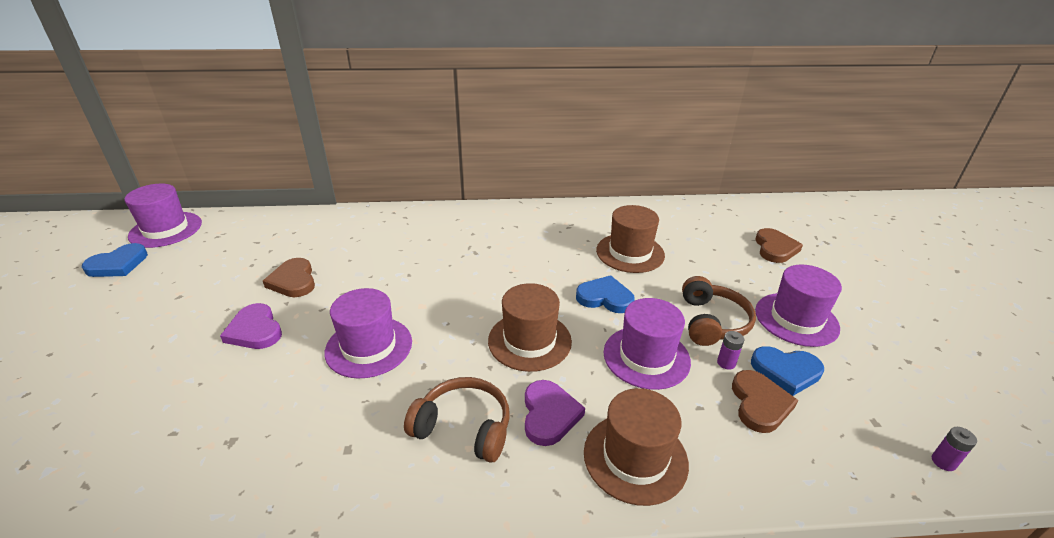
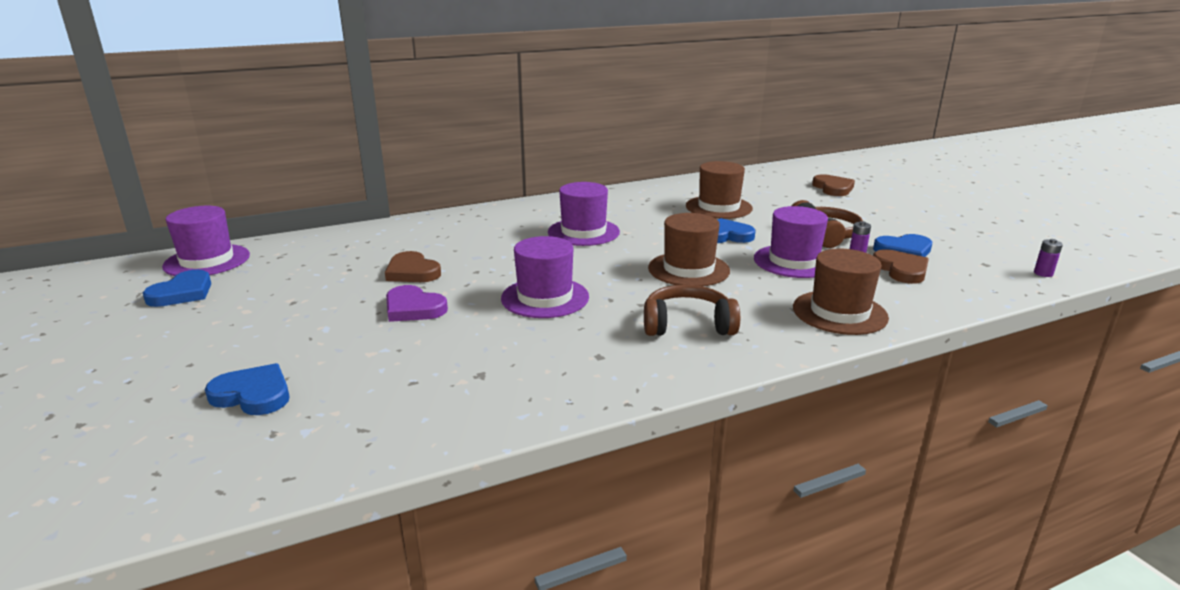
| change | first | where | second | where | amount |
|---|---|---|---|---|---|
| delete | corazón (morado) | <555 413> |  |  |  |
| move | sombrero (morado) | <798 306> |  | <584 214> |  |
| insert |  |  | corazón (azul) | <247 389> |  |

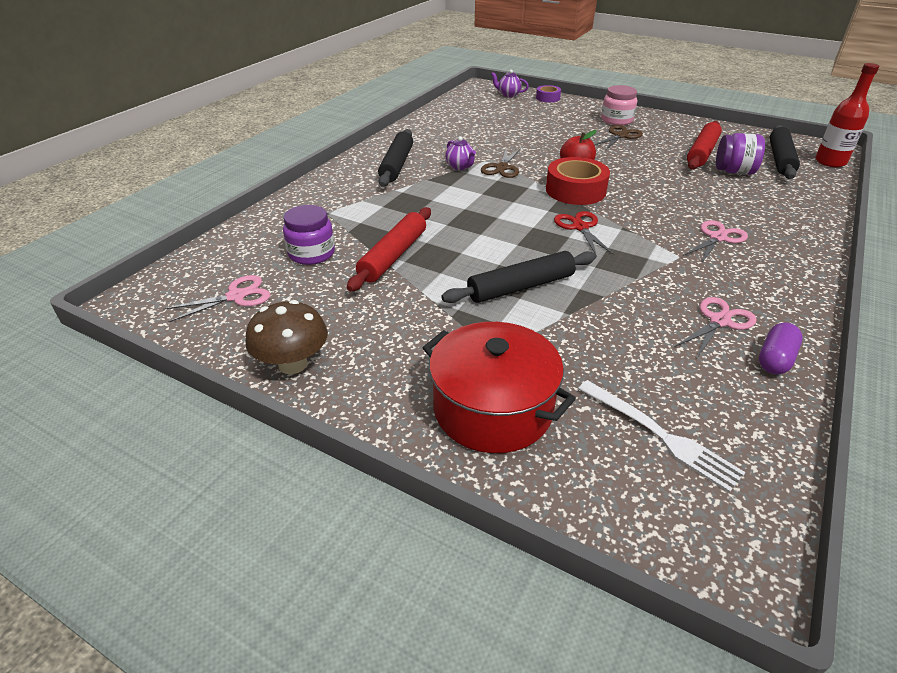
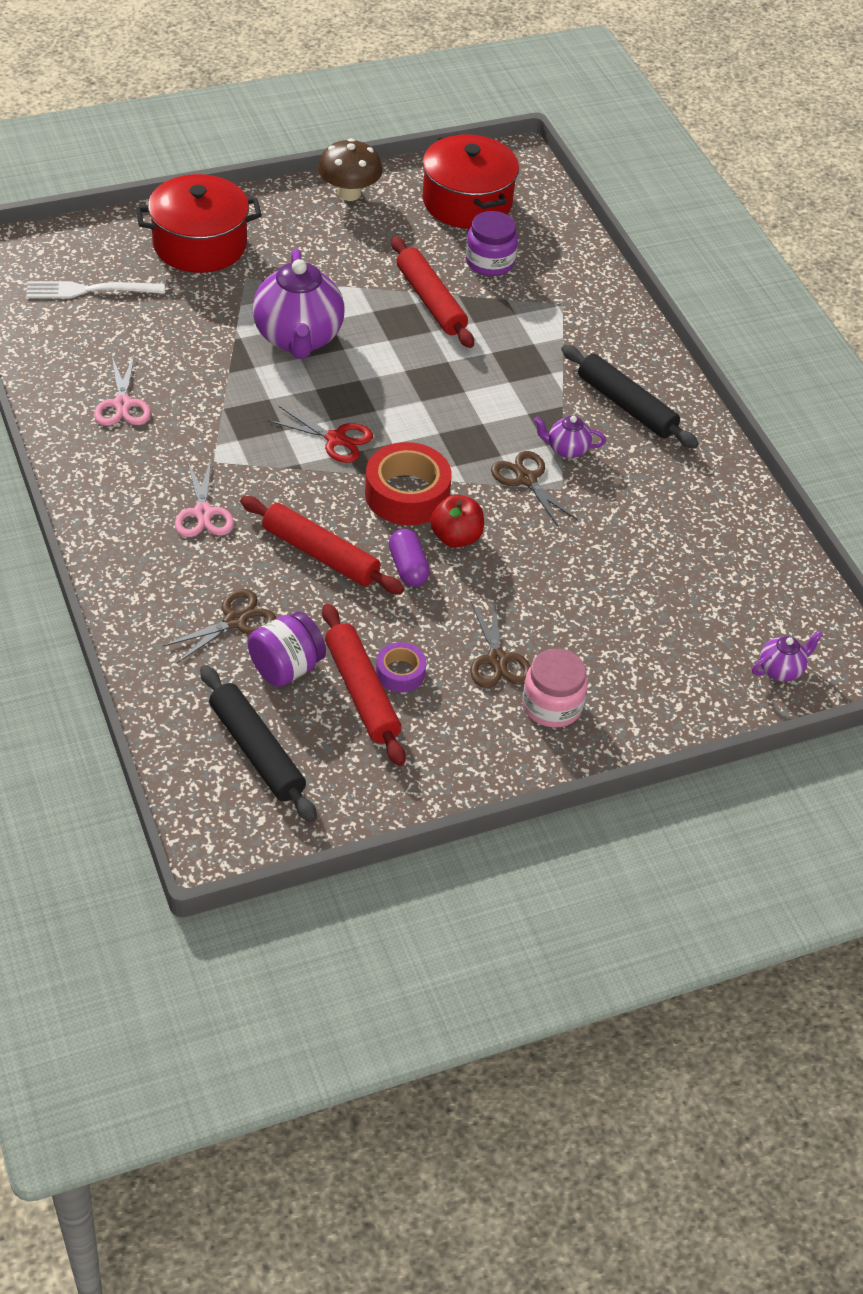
| change | first | where | second | where | amount |
|---|---|---|---|---|---|
| replace | tijeras (rosa) | <217 298> | olla (rojo) | <471 181> |  |
| replace | rodillo (negro) | <518 277> | tetera (morado) | <298 304> |  |
| move | cinta adhesiva (morado) | <548 93> |  | <401 667> |  |
| move | cápsula (morado) | <781 348> |  | <409 558> |  |
| delete | botella (rojo) | <847 115> |  |  |  |
| insert |  |  | tijeras (marrón) | <219 626> |  |
| insert |  |  | rodillo (rojo) | <322 545> |  |

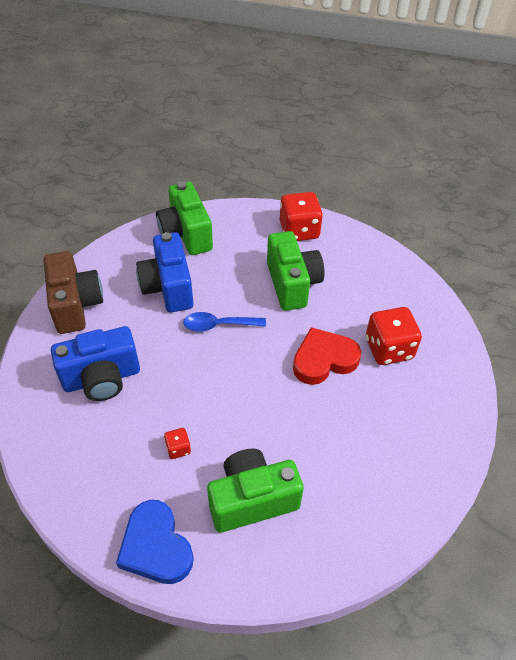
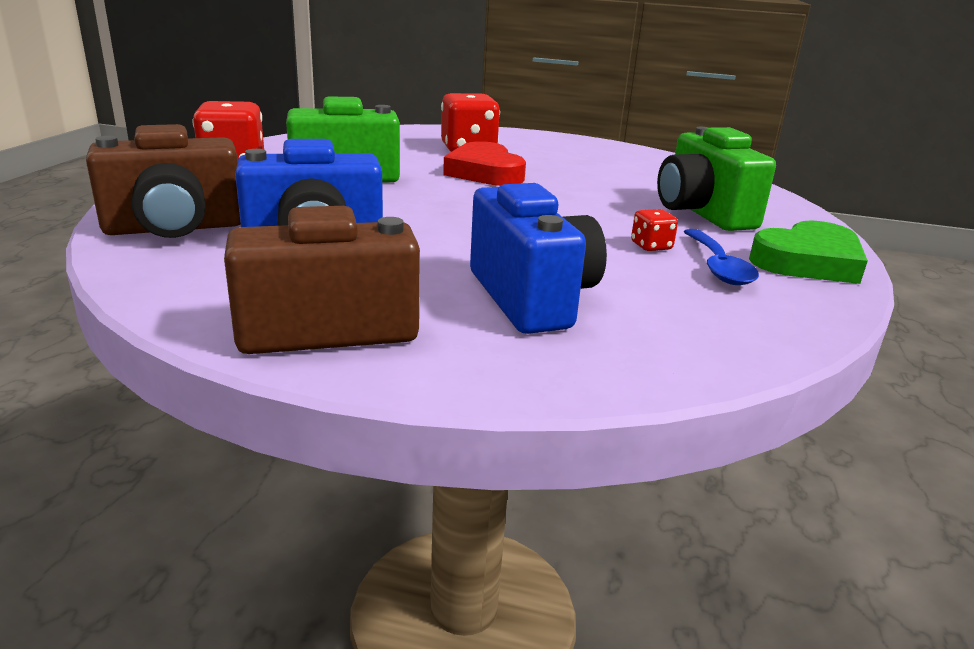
| change | first | where | second | where | amount |
|---|---|---|---|---|---|
| recolor | corazón (azul) | <155 542> | corazón (verde) | <808 252> |  |
| recolor | cámara (verde) | <184 218> | cámara (marrón) | <163 181> |  |
| move | cuchara (azul) | <224 322> |  | <721 257> |  |

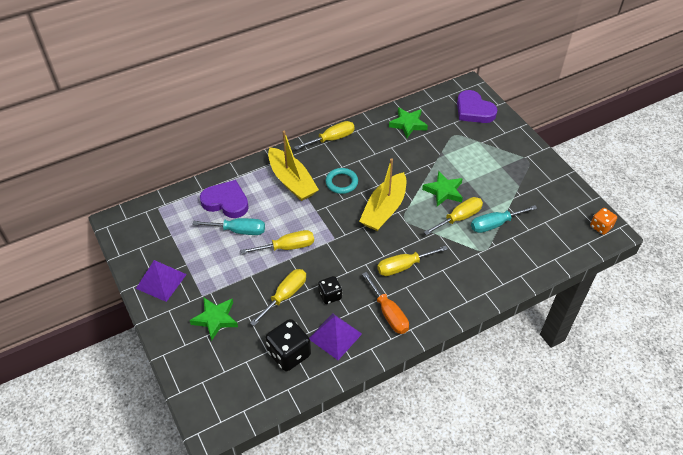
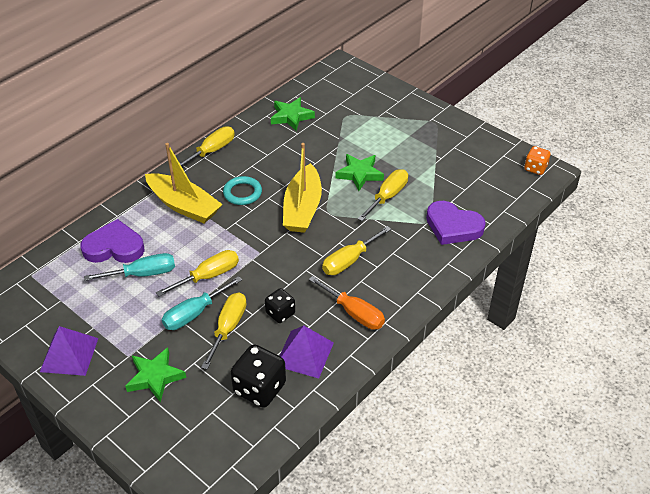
| change | first | where | second | where | amount |
|---|---|---|---|---|---|
| move | corazón (morado) | <477 106> |  | <456 223> |  |
| move | destornillador (turquesa) | <504 219> |  | <202 303> |  |

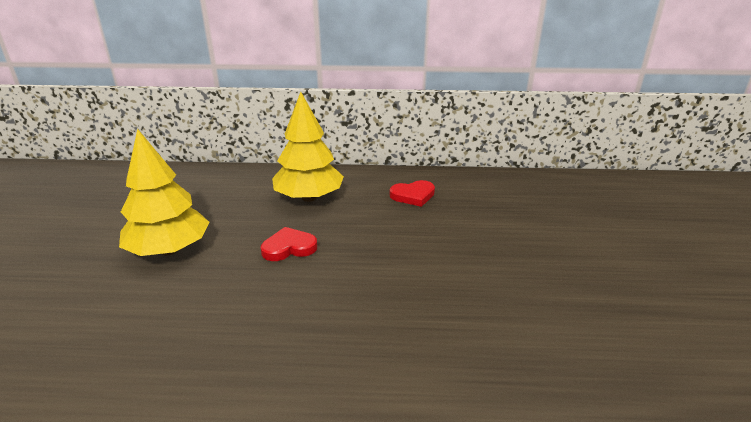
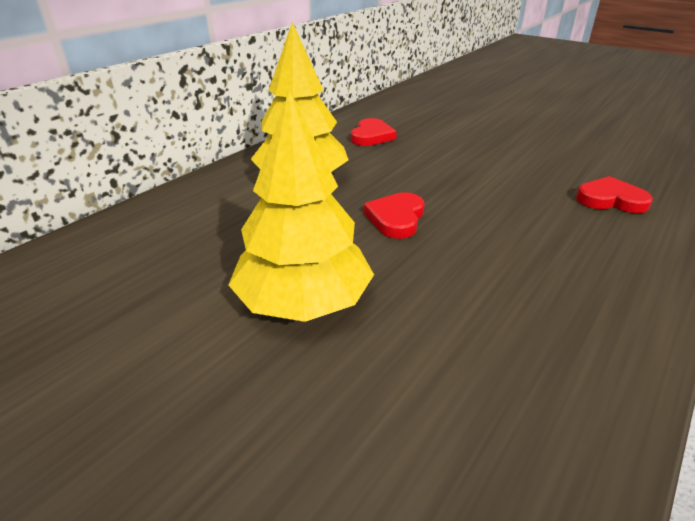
| change | first | where | second | where | amount |
|---|---|---|---|---|---|
| insert |  |  | corazón (rojo) | <614 194> |  |

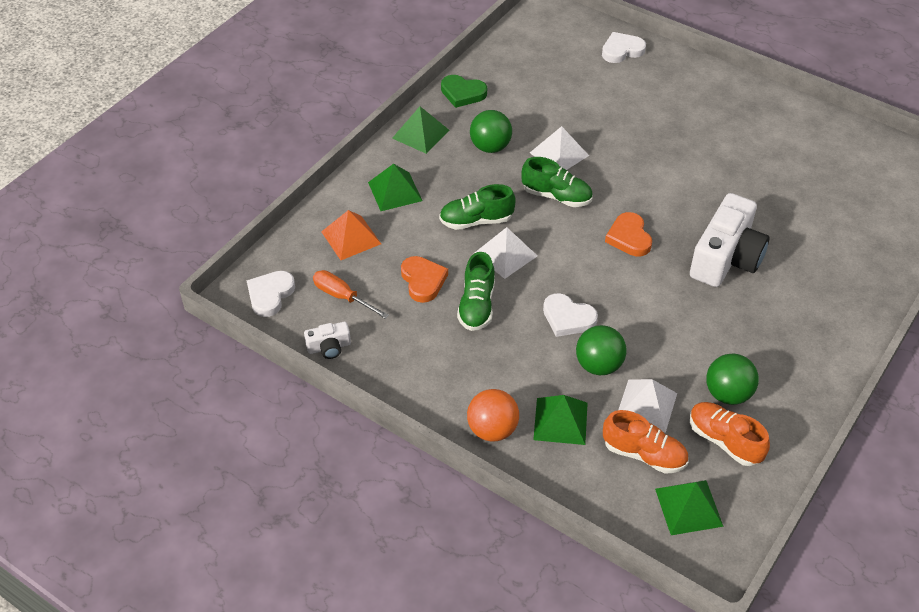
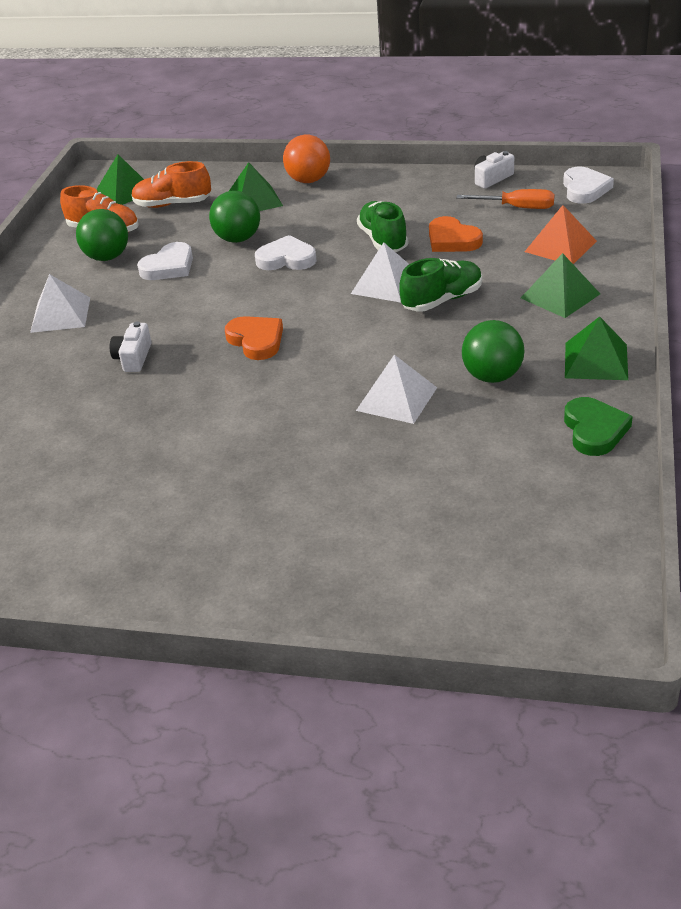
| change | first | where | second | where | amount |
|---|---|---|---|---|---|
| rotate | corazón (verde) | <464 91> |  | <598 426> | 90 degrees clockwise |
| delete | zapato (verde) | <557 182> |  |  |  |
| move | corazón (blanco) | <624 47> |  | <165 261> |  |
| move | pirámide (blanco) | <647 406> |  | <60 303> |  |
| resize | cámara (blanco) | <729 240> |  | <130 346> | x0.46 |

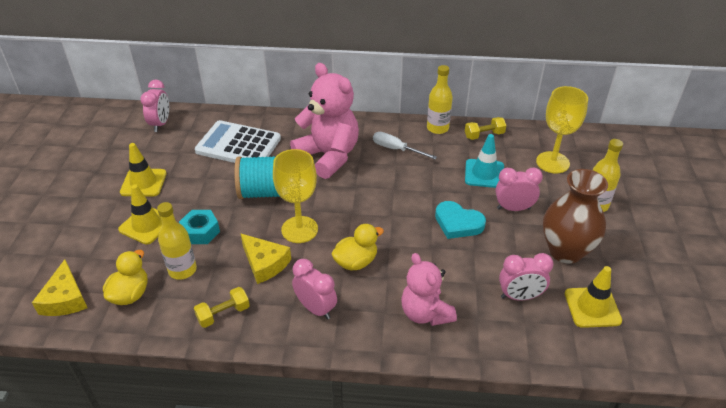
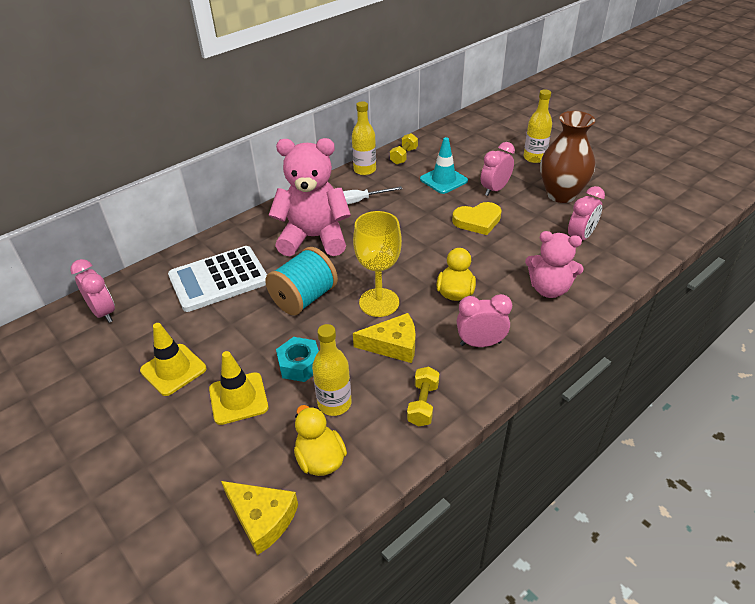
| change | first | where | second | where | amount |
|---|---|---|---|---|---|
| recolor | corazón (turquesa) | <460 220> | corazón (amarillo) | <477 218> |  |
| delete | copa (amarillo) | <562 129> |  |  |  |
| delete | cono de tráfico (amarillo) | <593 297> |  |  |  |

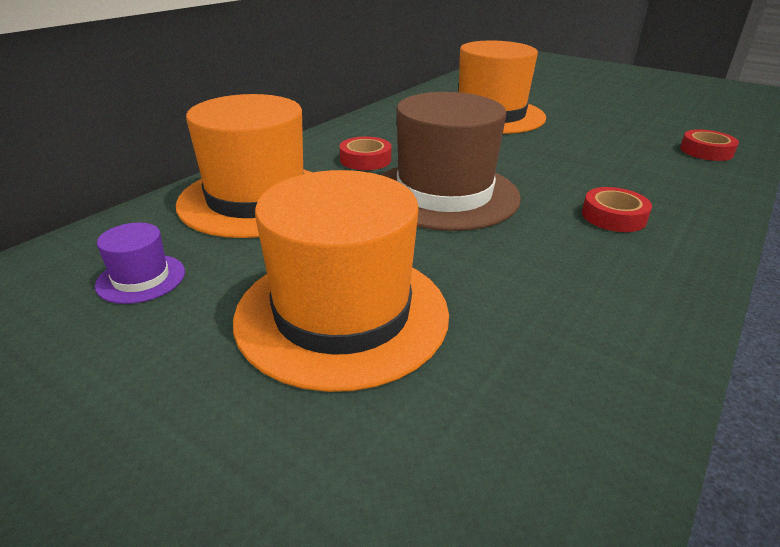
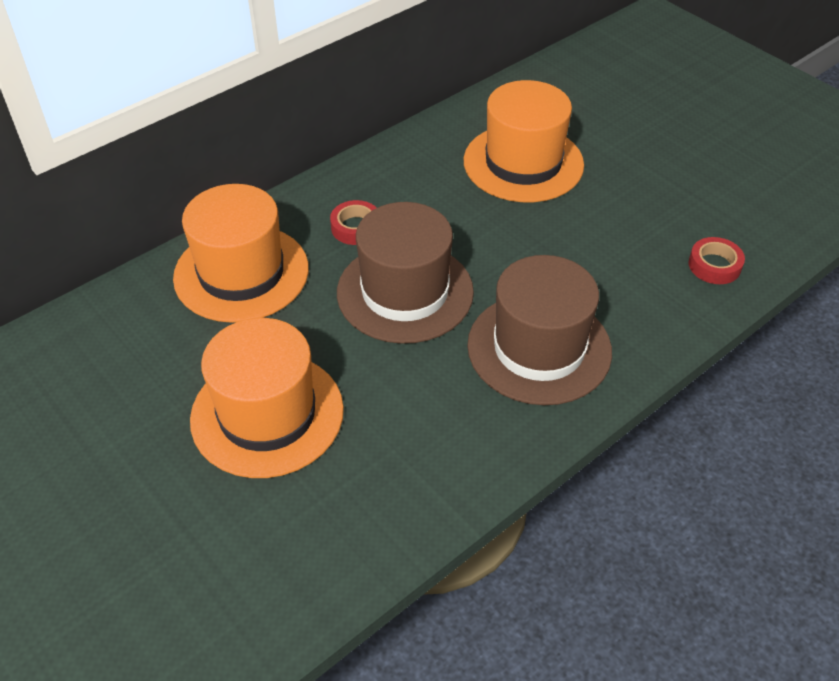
| change | first | where | second | where | amount |
|---|---|---|---|---|---|
| delete | sombrero (morado) | <140 263> |  |  |  |
| replace | cinta adhesiva (rojo) | <617 209> | sombrero (marrón) | <539 330> |  |

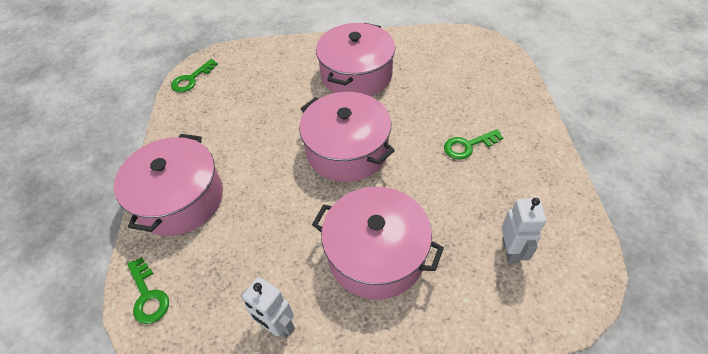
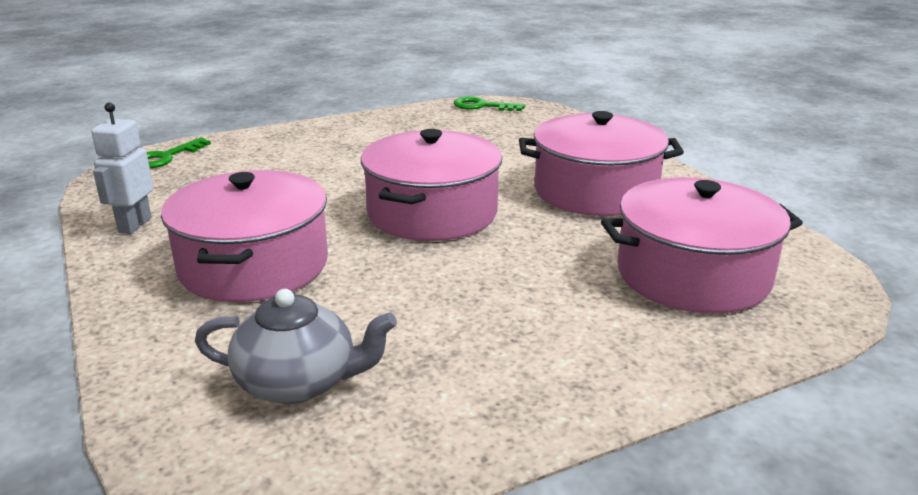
| change | first | where | second | where | amount |
|---|---|---|---|---|---|
| move | olla (rosa) | <168 185> |  | <702 245> |  |
| delete | llave (verde) | <473 144> |  |  |  |
| replace | robot (blanco) | <523 231> | tetera (gris) | <296 346> |  |

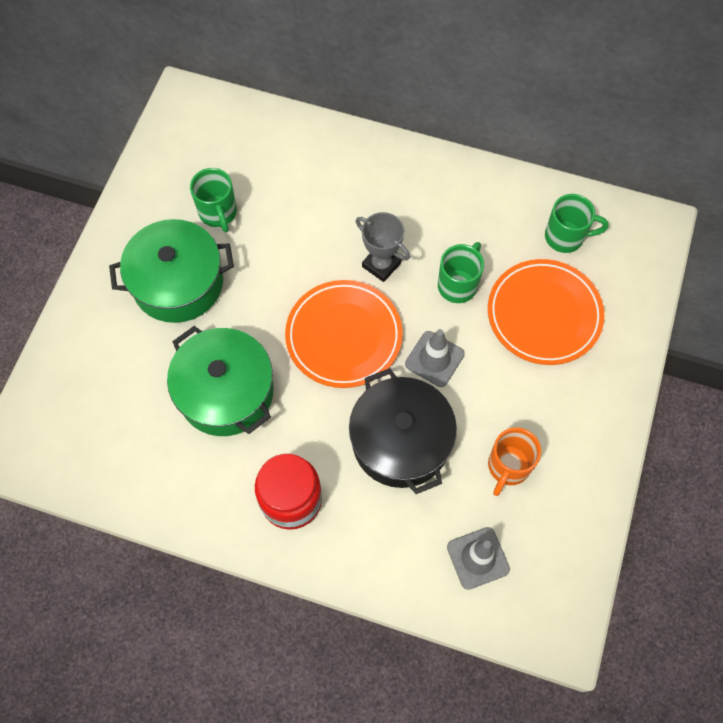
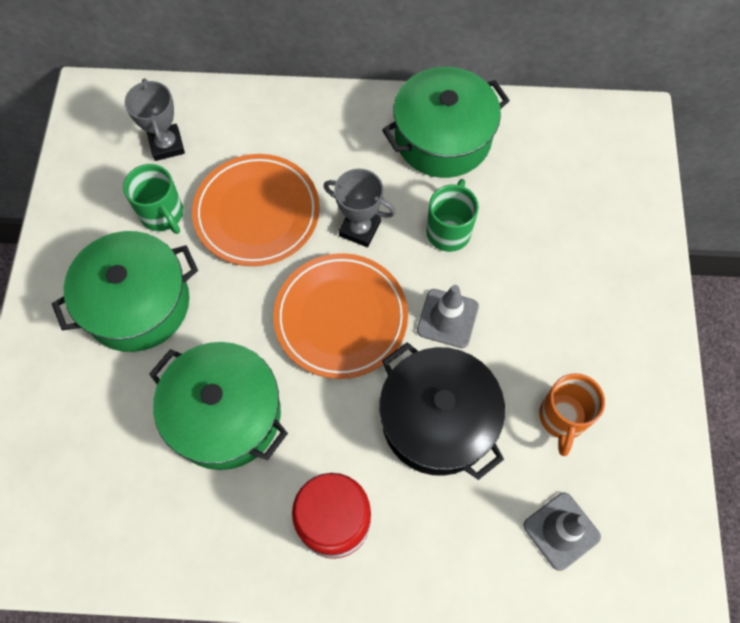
| change | first | where | second | where | amount |
|---|---|---|---|---|---|
| move | plato (naranja) | <546 312> |  | <256 210> |  |
| delete | taza (verde) | <577 223> |  |  |  |
| insert |  |  | trofeo (gris) | <155 120> |  |
| insert |  |  | olla (verde) | <446 122> |  |

